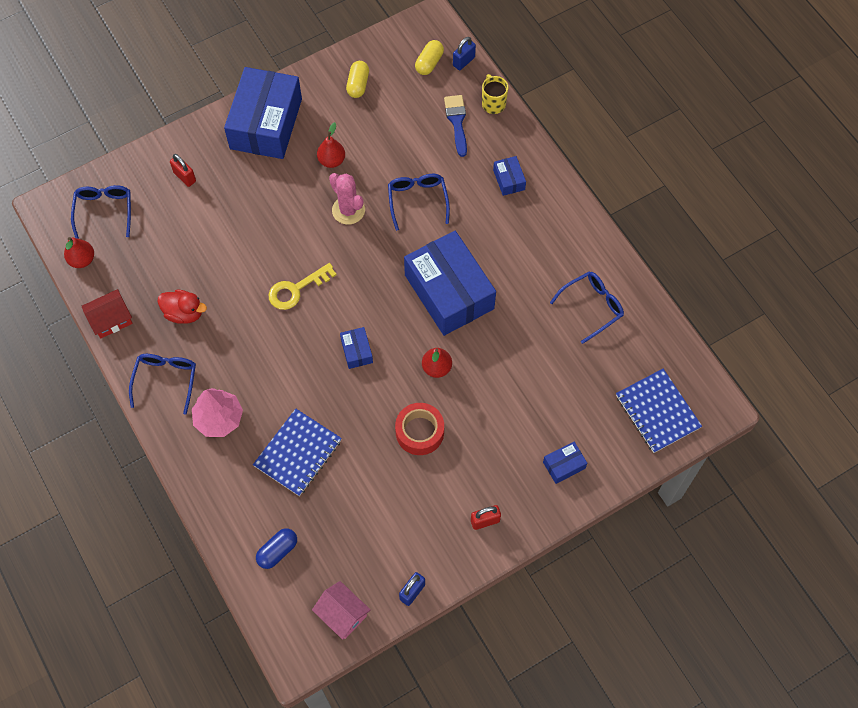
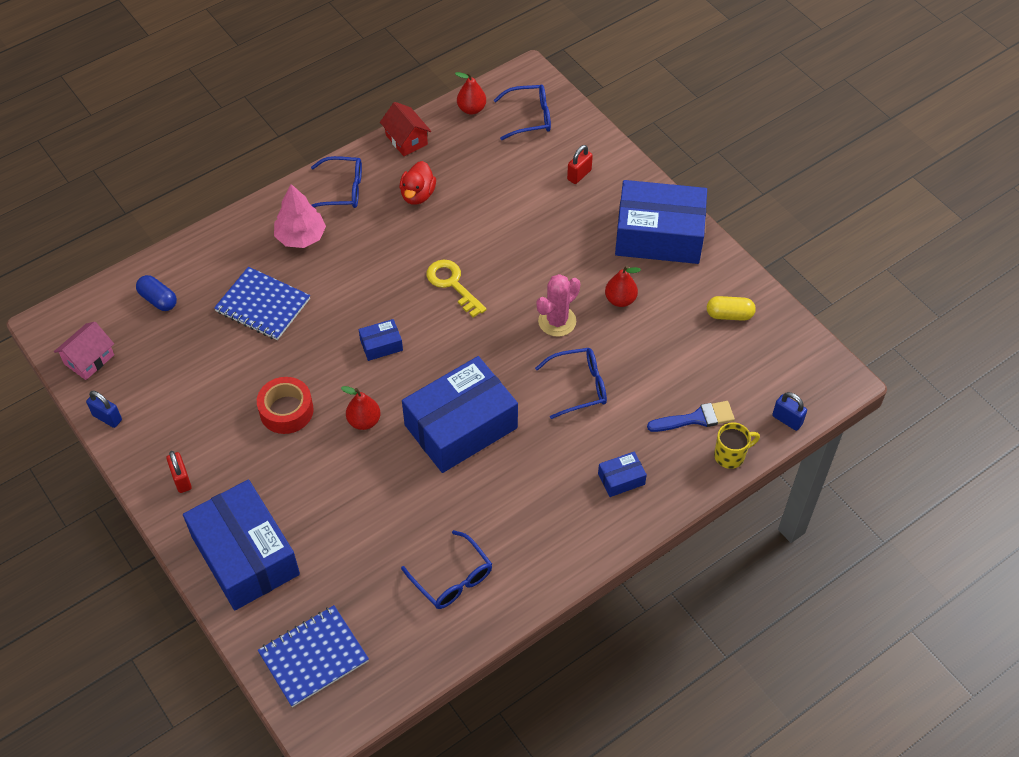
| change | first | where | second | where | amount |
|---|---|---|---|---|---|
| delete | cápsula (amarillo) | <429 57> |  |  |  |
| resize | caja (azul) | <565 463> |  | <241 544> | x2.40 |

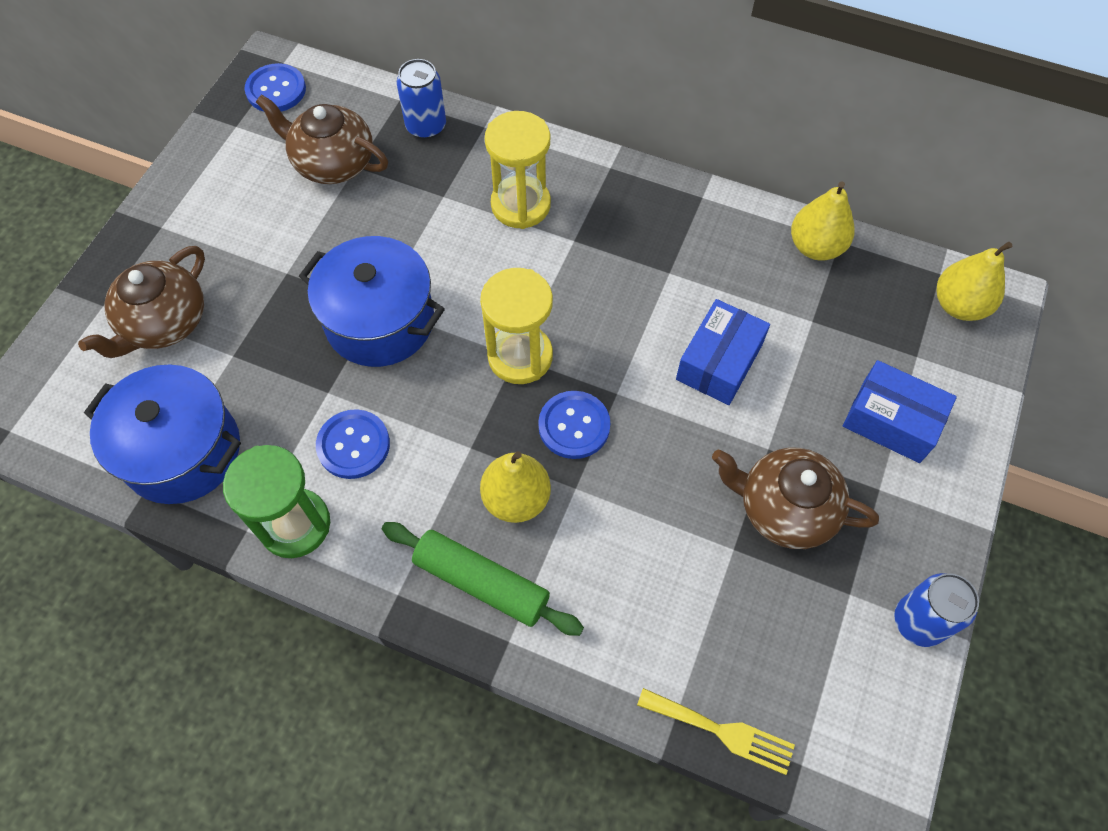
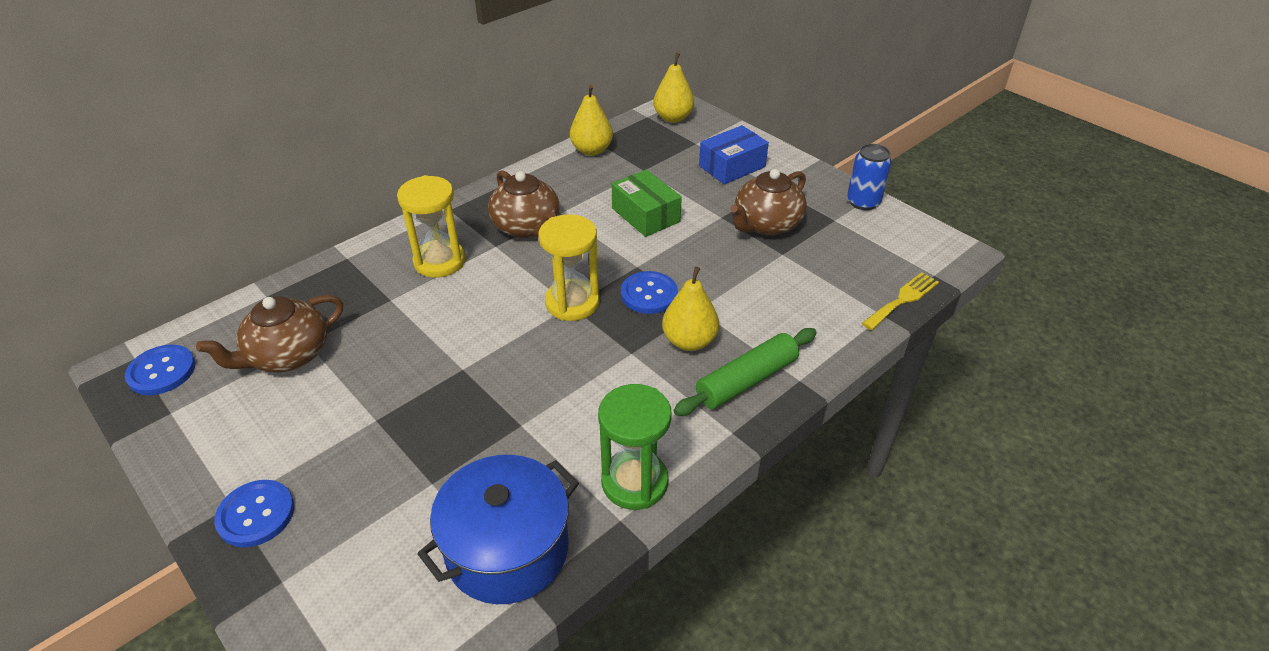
| change | first | where | second | where | amount |
|---|---|---|---|---|---|
| move | tetera (marrón) | <141 302> |  | <524 204> |  |
| delete | olla (azul) | <372 301> |  |  |  |
| move | botón (azul) | <353 444> |  | <254 513> |  |
| delete | lata (azul) | <421 99> |  |  |  |
| recolor | caja (azul) | <723 352> | caja (verde) | <647 203> |  |

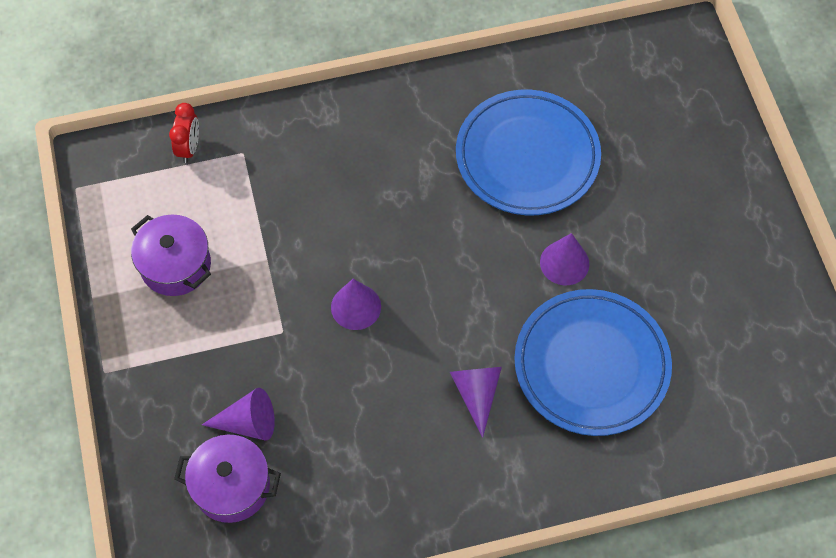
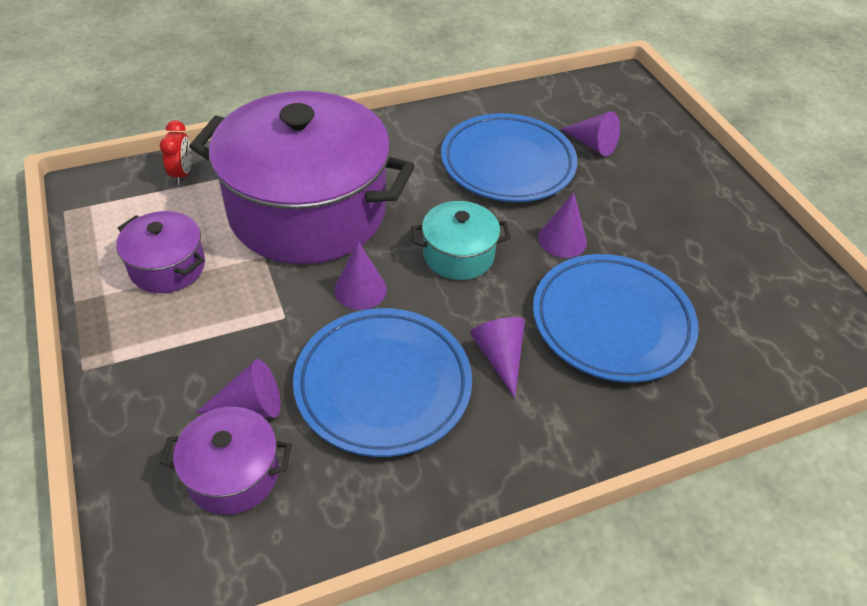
| change | first | where | second | where | amount |
|---|---|---|---|---|---|
| insert |  |  | olla (morado) | <302 177> |  |
| insert |  |  | plato (azul) | <382 382> |  |
| insert |  |  | olla (turquesa) | <461 240> |  |
| insert |  |  | cono (morado) | <590 133> |  |

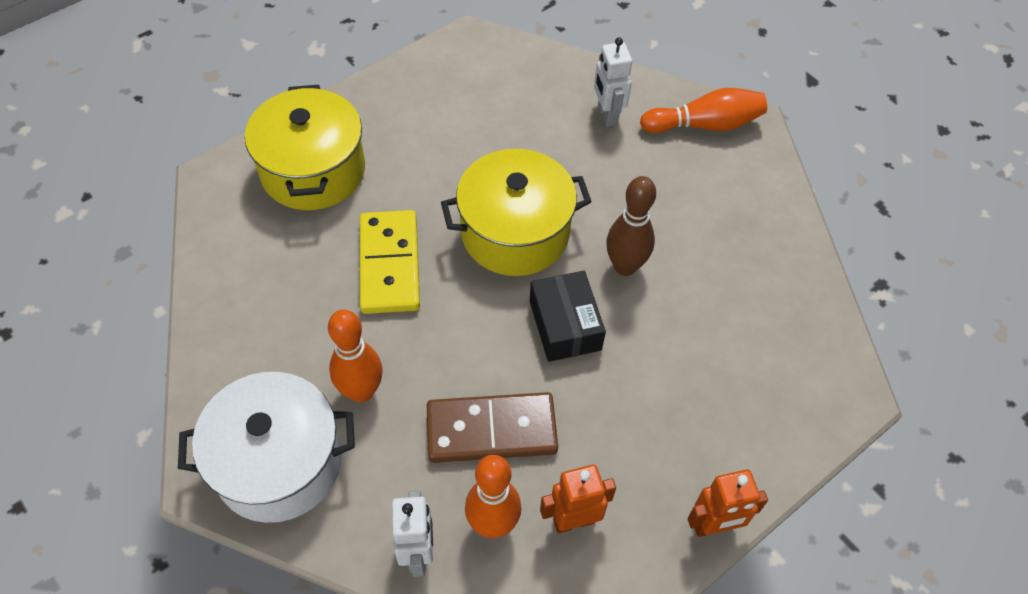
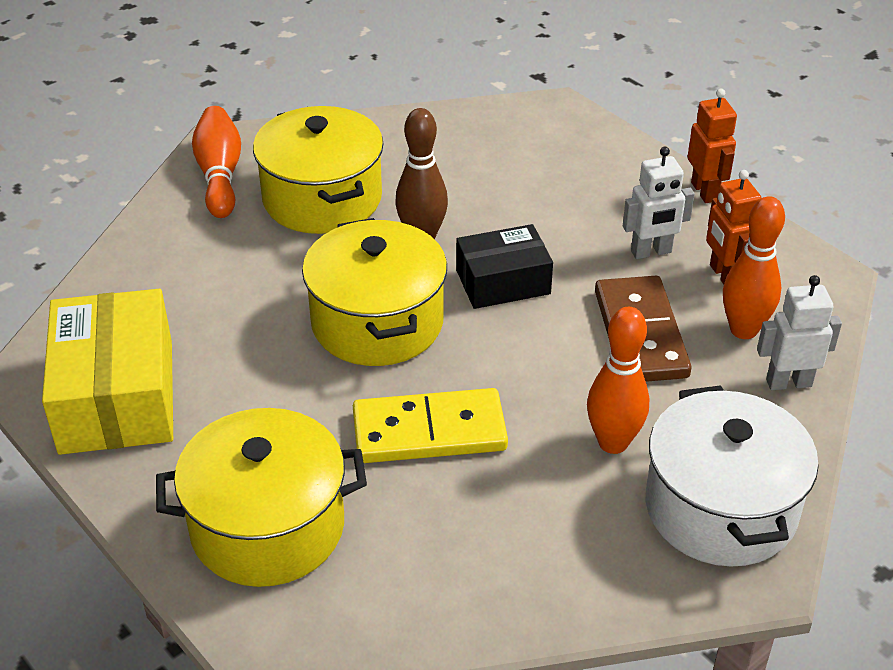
| change | first | where | second | where | amount |
|---|---|---|---|---|---|
| move | robot (blanco) | <613 82> |  | <659 203> |  |
| insert |  |  | caja (amarillo) | <107 372> |  |
| insert |  |  | olla (amarillo) | <318 170> |  |

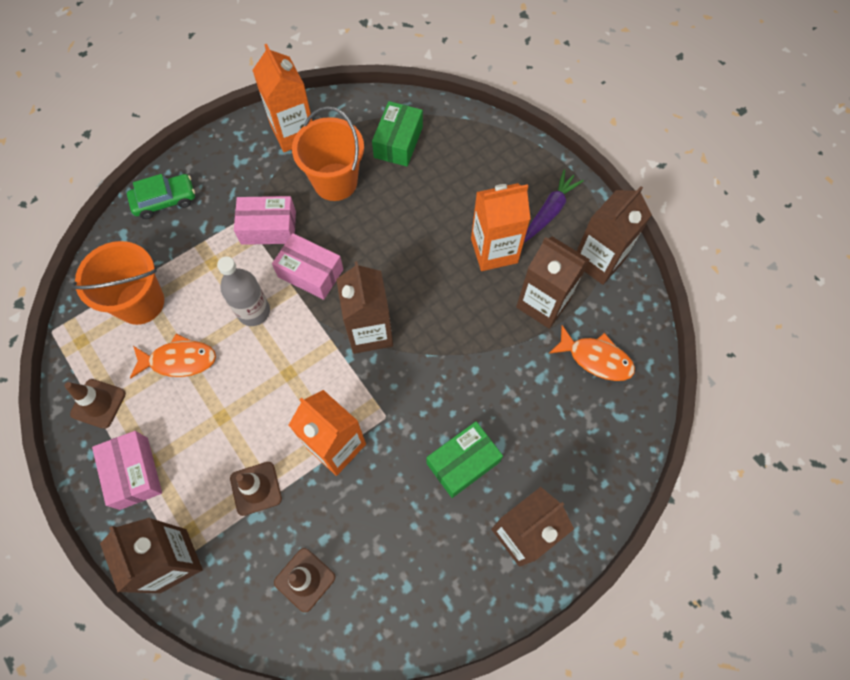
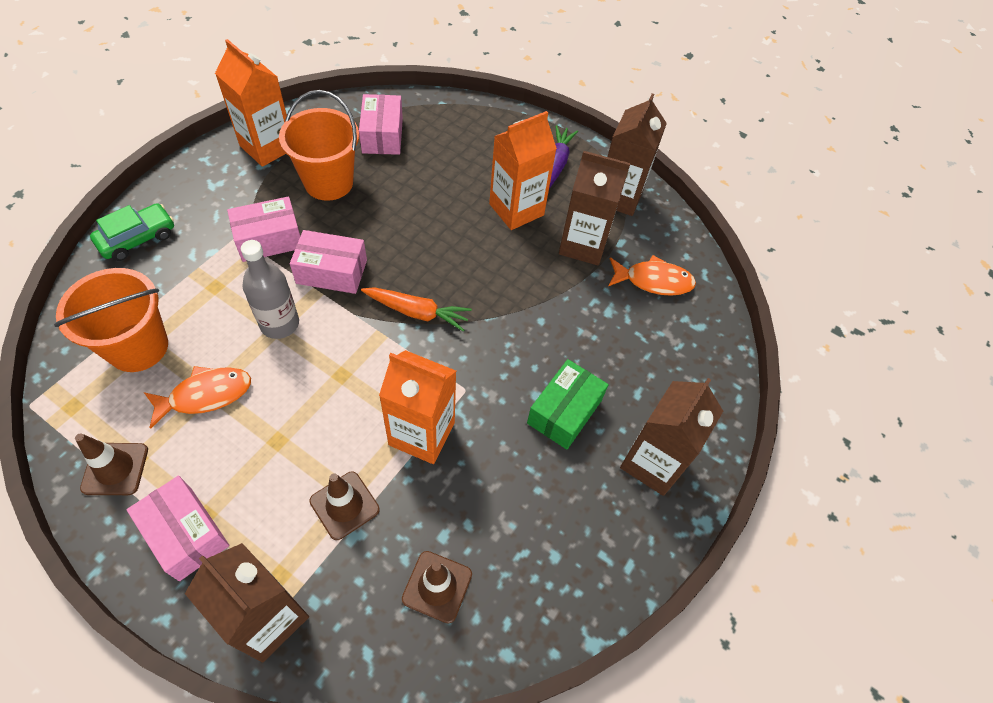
| change | first | where | second | where | amount |
|---|---|---|---|---|---|
| replace | cartón de leche (marrón) | <364 307> | zanahoria (naranja) | <416 309> |  |
| recolor | caja (verde) | <397 134> | caja (rosa) | <381 124> |  |

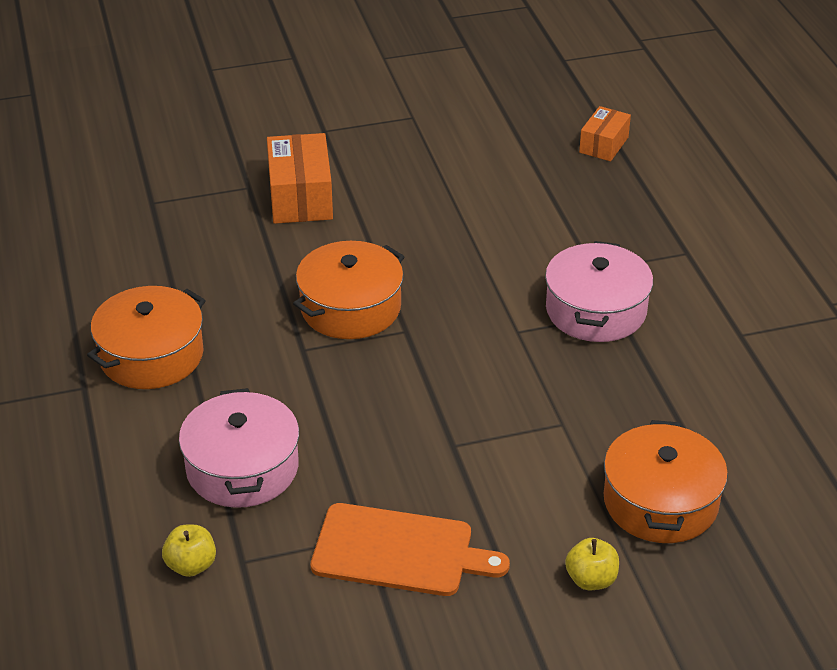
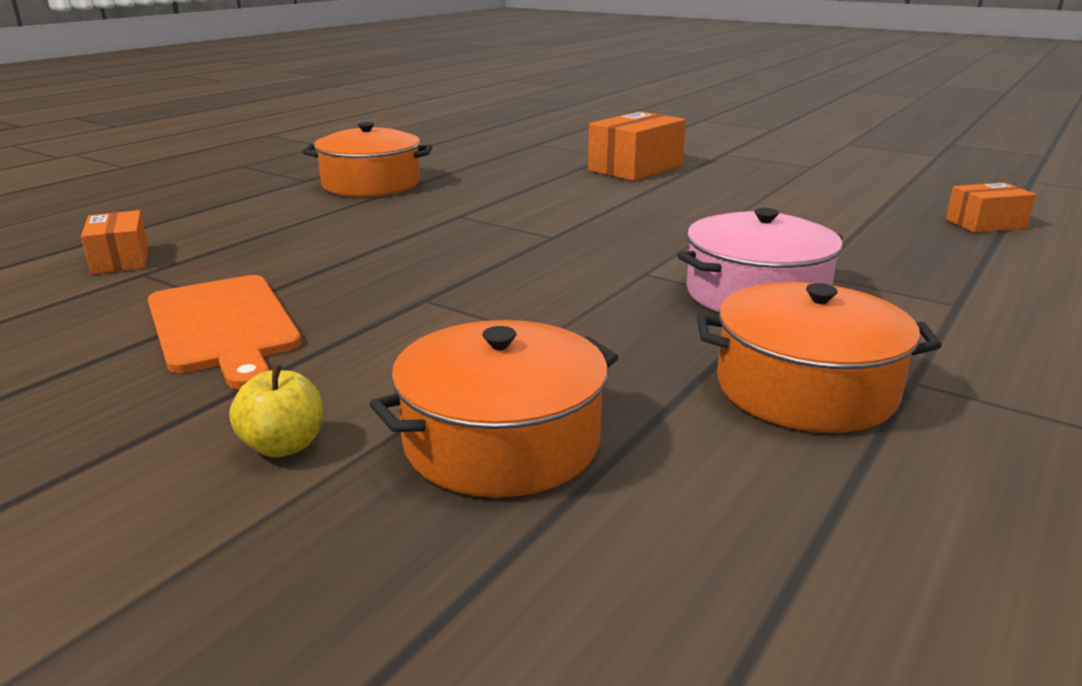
| change | first | where | second | where | amount |
|---|---|---|---|---|---|
| replace | manzana (amarillo) | <189 551> | caja (naranja) | <114 242> |  |
| delete | olla (rosa) | <239 448> |  |  |  |
| move | olla (naranja) | <349 290> |  | <819 357> |  |

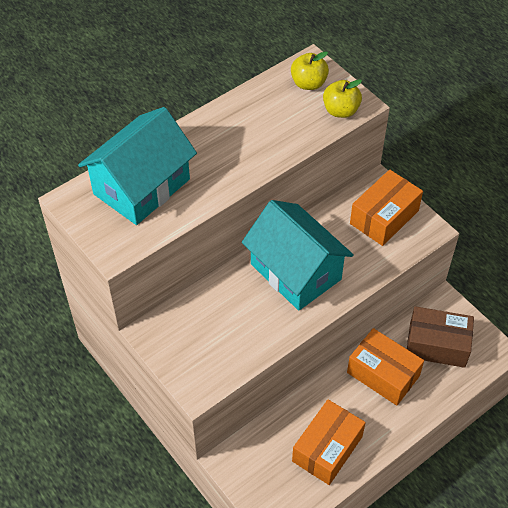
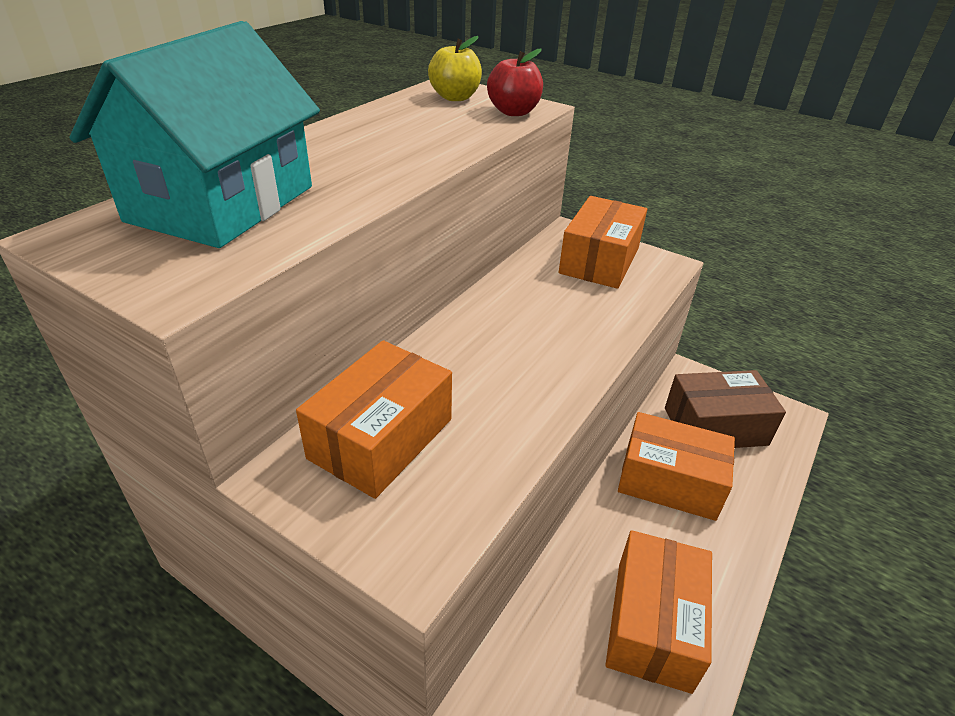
| change | first | where | second | where | amount |
|---|---|---|---|---|---|
| delete | casa (turquesa) | <298 255> |  |  |  |
| recolor | manzana (amarillo) | <342 98> | manzana (rojo) | <515 82> |  |
| insert |  |  | caja (naranja) | <374 419> |  |

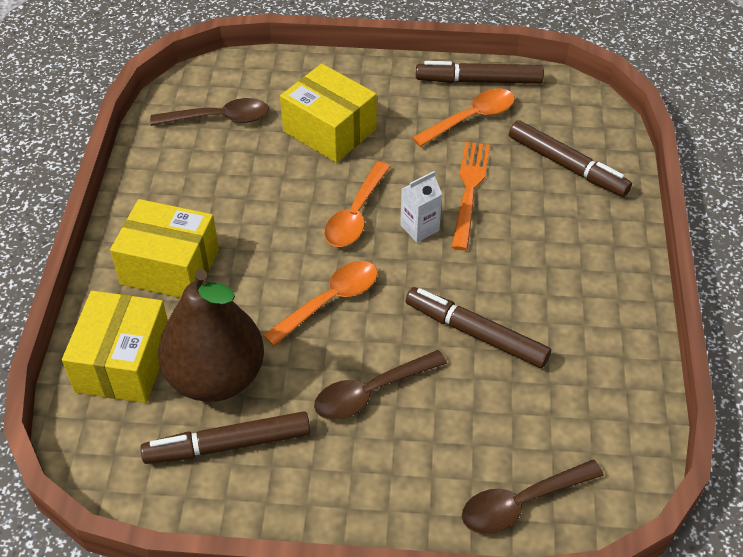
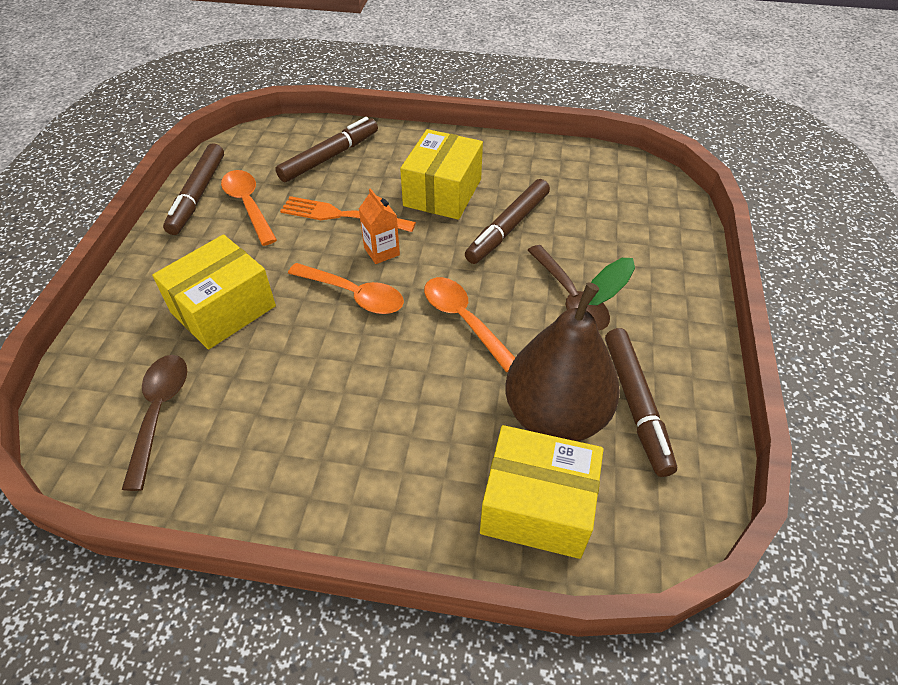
| change | first | where | second | where | amount |
|---|---|---|---|---|---|
| move | caja (amarillo) | <164 248> |  | <441 174> |  |
| recolor | cartón de leche (blanco) | <421 206> | cartón de leche (naranja) | <379 226> |  |
| delete | cuchara (marrón) | <533 497> |  |  |  |

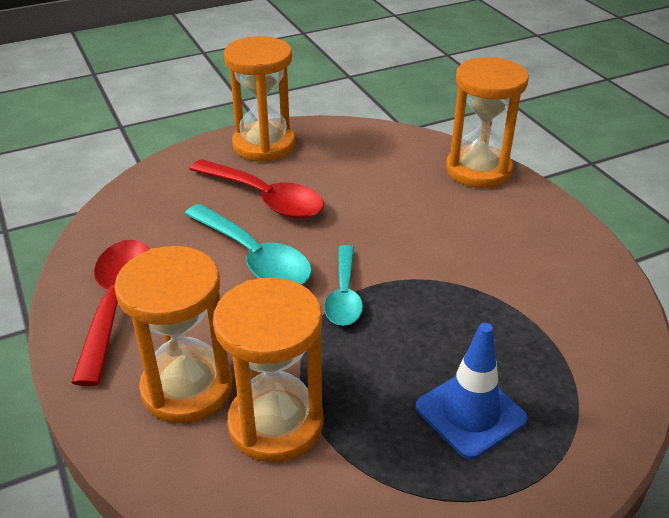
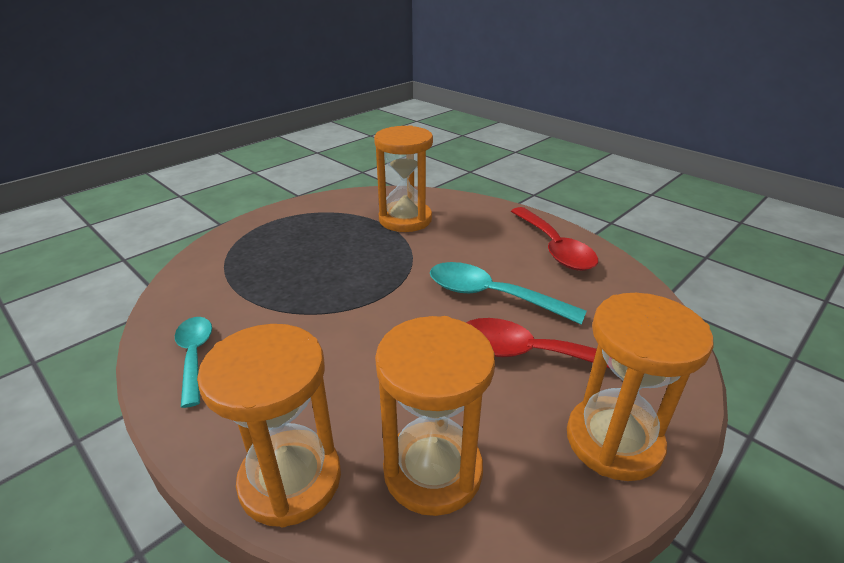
| change | first | where | second | where | amount |
|---|---|---|---|---|---|
| move | reloj de arena (naranja) | <173 334> |  | <435 416> |  |
| move | cuchara (turquesa) | <343 285> |  | <193 362> |  |
| delete | cono de tráfico (azul) | <472 391> |  |  |  |

